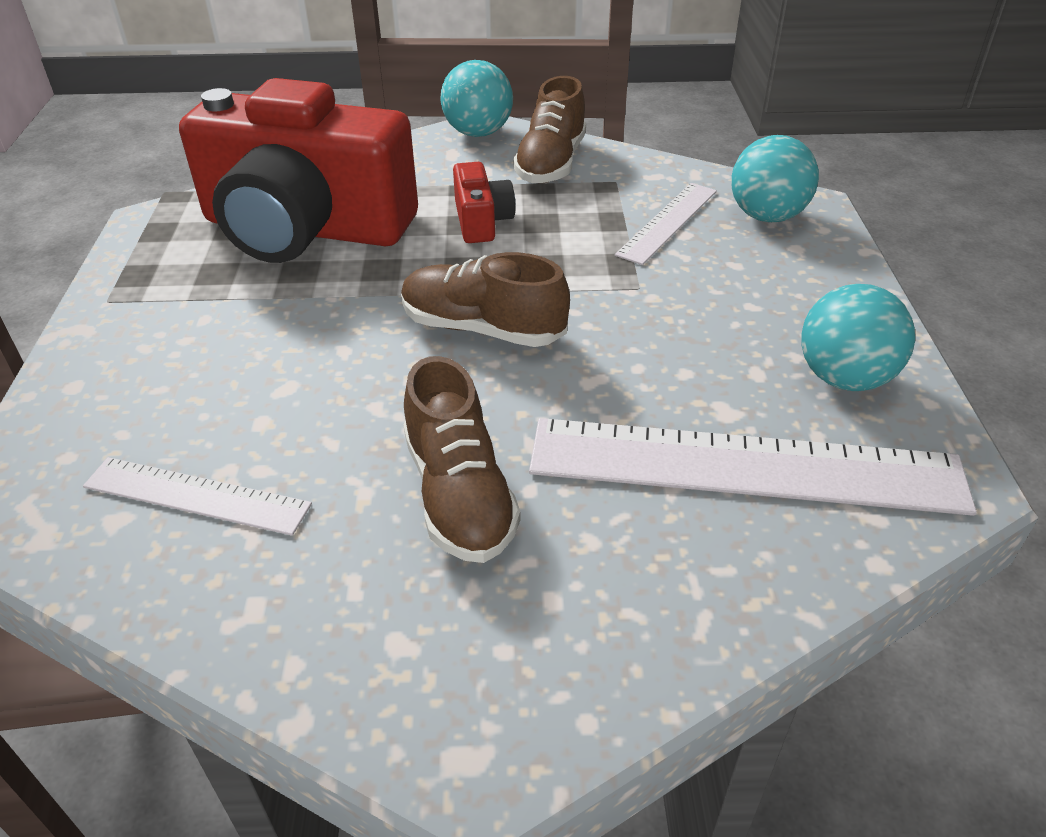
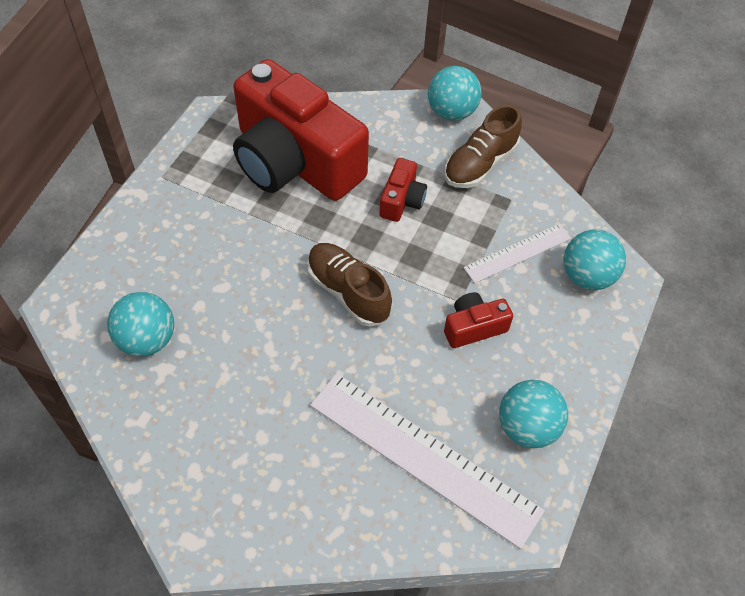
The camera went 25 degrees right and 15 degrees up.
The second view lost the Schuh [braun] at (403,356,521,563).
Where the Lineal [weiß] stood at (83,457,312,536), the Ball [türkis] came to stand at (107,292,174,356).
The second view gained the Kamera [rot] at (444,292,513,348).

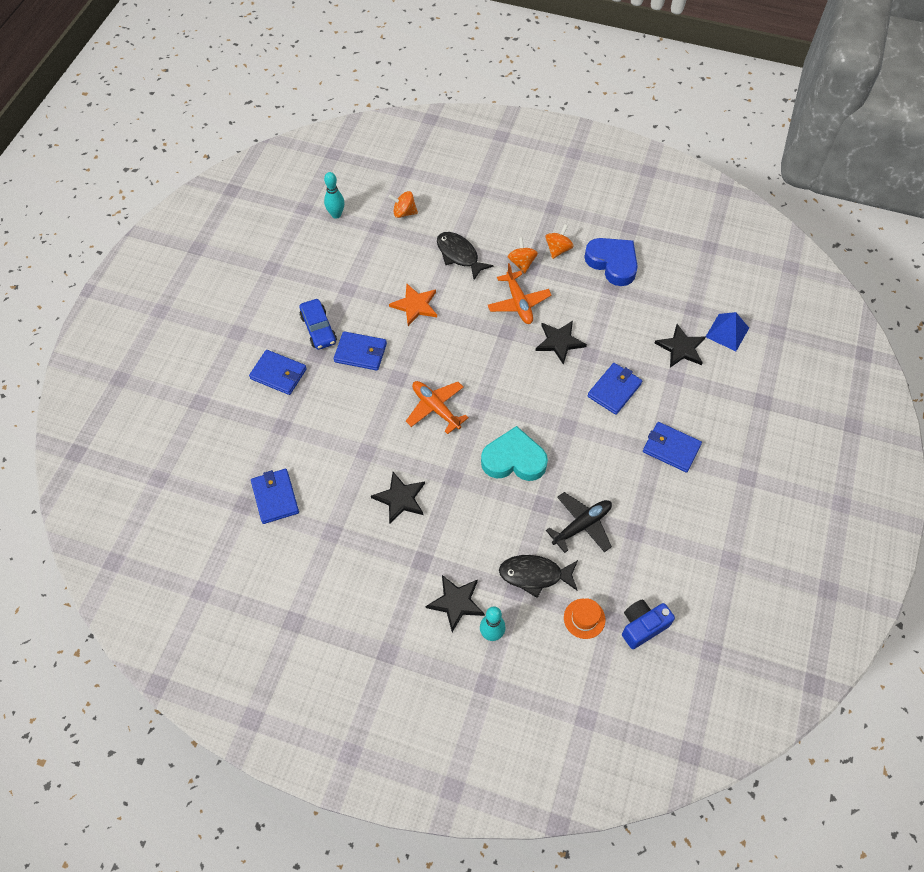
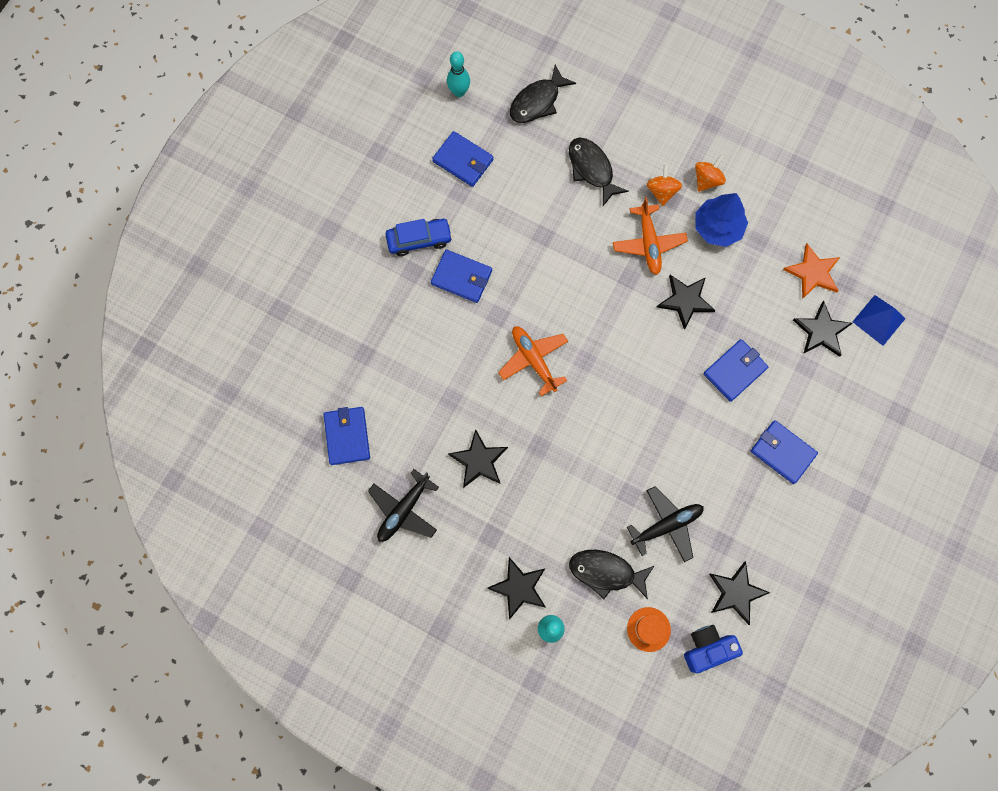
The camera went 10 degrees right and 15 degrees up.
Where the Kreisel [orange] stood at (389,191,418,218), the Fisch [schwarz] came to stand at (510,65,576,123).
The second view lost the Herz [blau] at (584,238,638,286).
The Stern [orange] ended up elsewhere, having gone from (389,284,437,326) to (783,244,840,299).
The Auto [blau] at (300,299,337,350) ended up facing another way, 90 degrees counterclockwise from before.
The Geldbörse [blau] ended up elsewhere, having gone from (249,350,307,395) to (432,131,494,187).
The second view lost the Herz [türkis] at (481,426,548,481).
The second view gained the Baum [blau] at (695,193,748,247).
The second view gained the Flugzeug [schwarz] at (368,469,439,542).
The second view gained the Stern [schwarz] at (709,561,770,625).

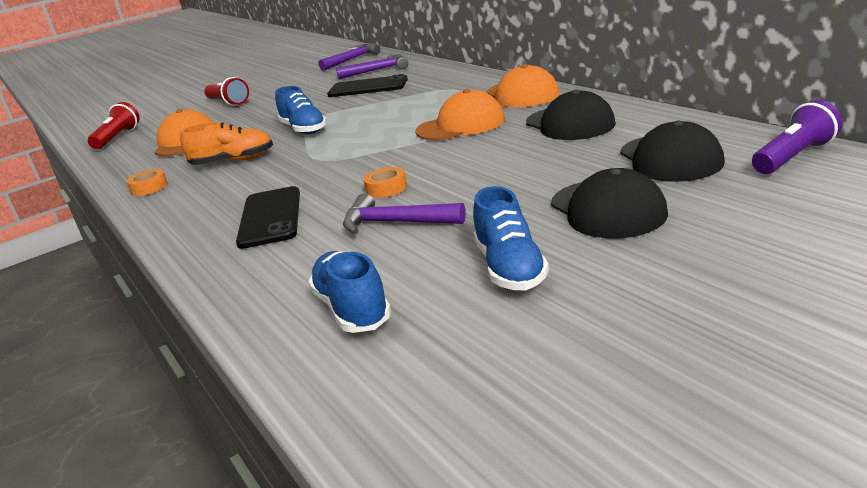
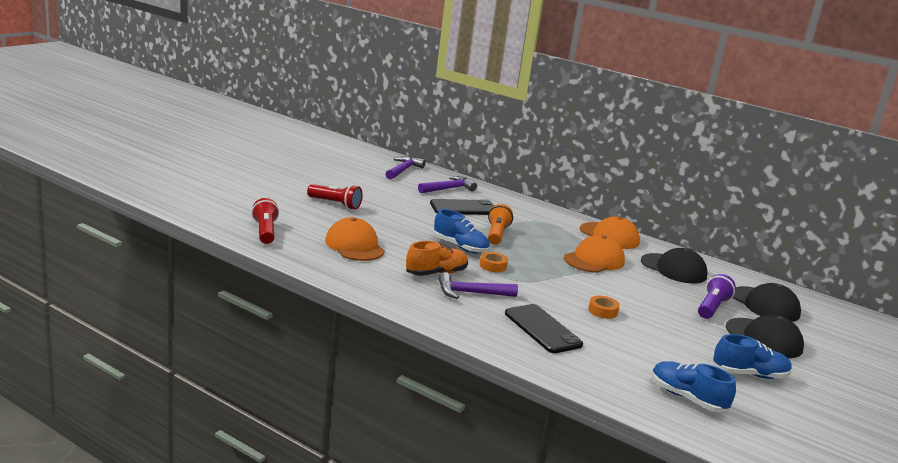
The camera went 30 degrees left and 5 degrees down.
The Taschenlampe [lila] ended up elsewhere, having gone from (752,100,842,174) to (698,274,736,319).
The Klebeband [orange] ended up elsewhere, having gone from (126,169,168,196) to (480,252,508,272).
The Schuh [blau] at (473,186,549,290) ended up facing another way, 60 degrees counterclockwise from before.
The Hammer [lila] ended up elsewhere, having gone from (343,194,466,234) to (438,272,518,299).
The second view gained the Taschenlampe [orange] at (488,204,513,245).

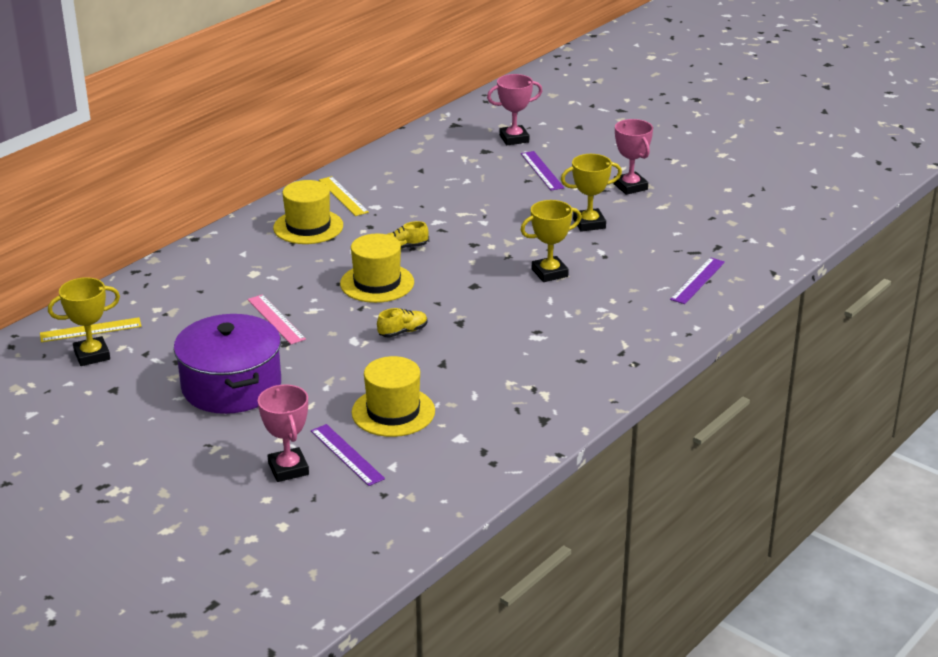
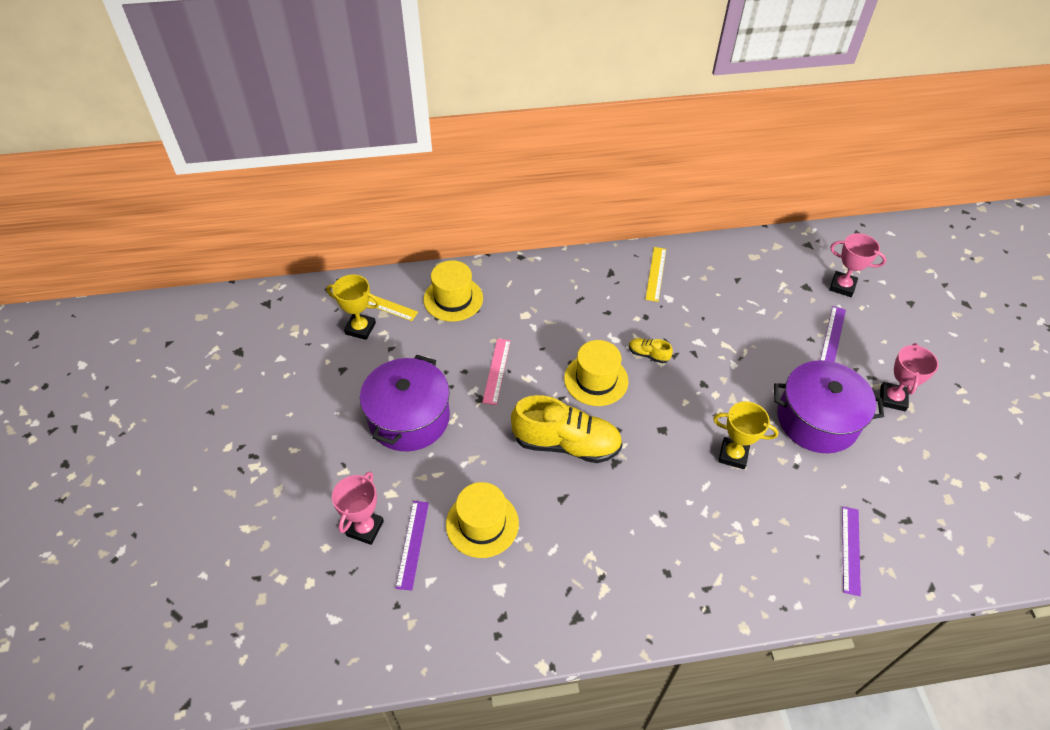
The camera went 40 degrees right and 20 degrees up.
Where the Pokal [gelb] stood at (561,154,622,232), the Kochtopf [lila] came to stand at (774,360,884,453).
The Hut [gelb] ended up elsewhere, having gone from (273,180,343,244) to (423,260,483,322).
The Lineal [lila] at (670,257,725,304) ended up facing another way, 60 degrees counterclockwise from before.
The size of the Schuh [gelb] at (377,308,428,338) changed by a factor of 2.30.

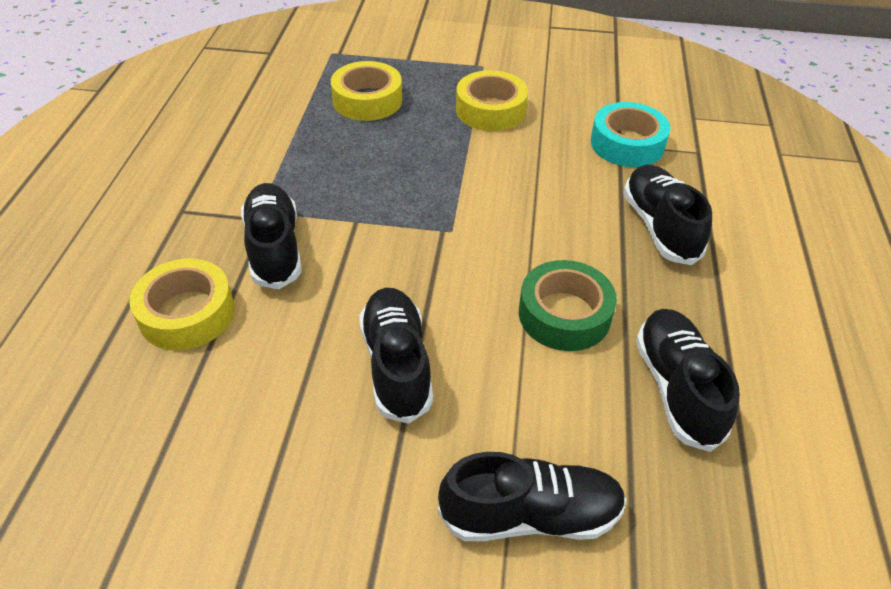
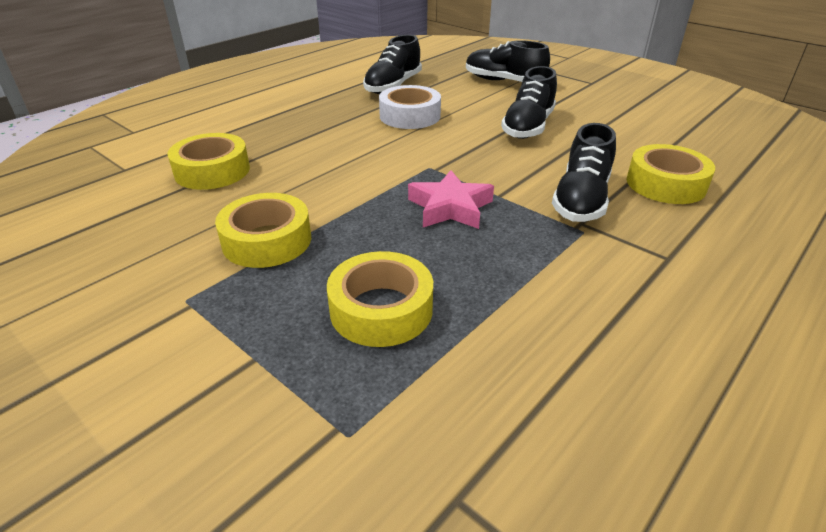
The camera went 145 degrees left and 10 degrees down.
What was the Klebeband [türkis] at (591,102,671,167) turned into the Klebeband [gelb] at (167,133,250,190).
The second view lost the Schuh [schwarz] at (623,164,712,265).
What was the Klebeband [grün] at (519,260,617,351) turned into the Klebeband [weiß] at (379,85,441,129).
The second view gained the Stern [rosa] at (408,170,494,229).

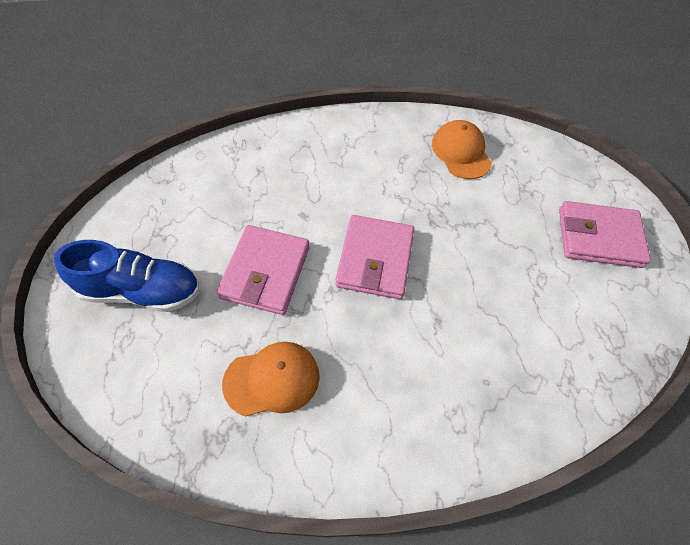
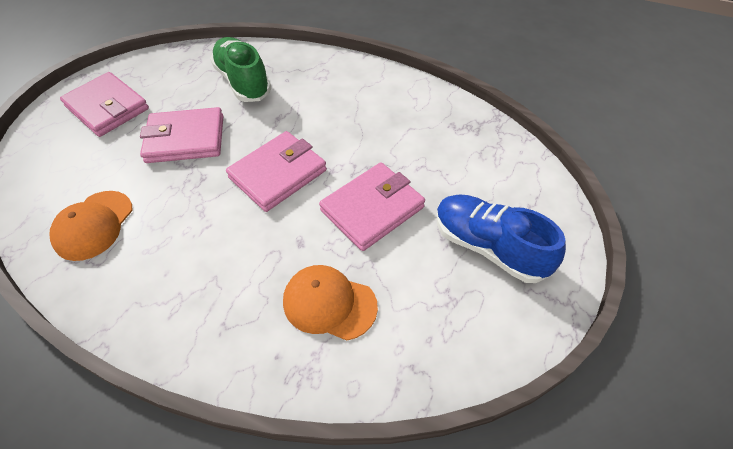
The camera went 140 degrees left and 5 degrees down.
The Kappe [orange] ended up elsewhere, having gone from (222,342,320,417) to (283,265,378,340).
The second view gained the Schuh [grün] at (210,37,271,102).
The second view gained the Geldbörse [rosa] at (140,107,223,163).

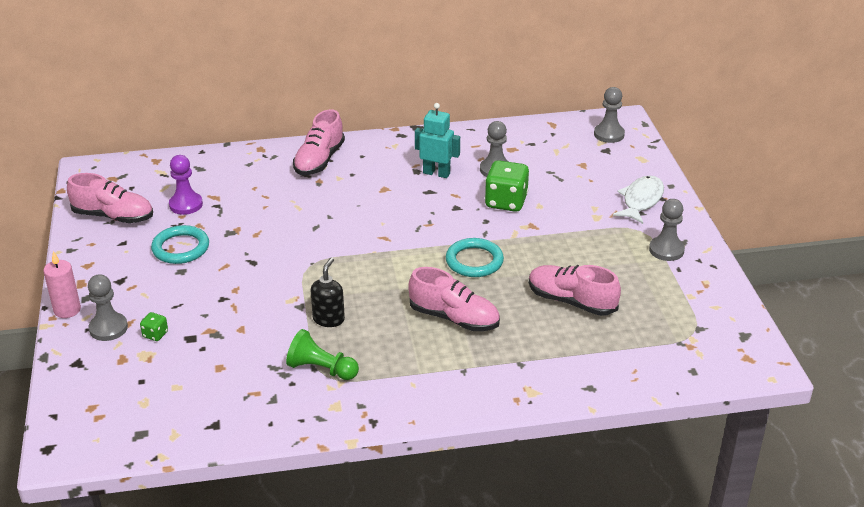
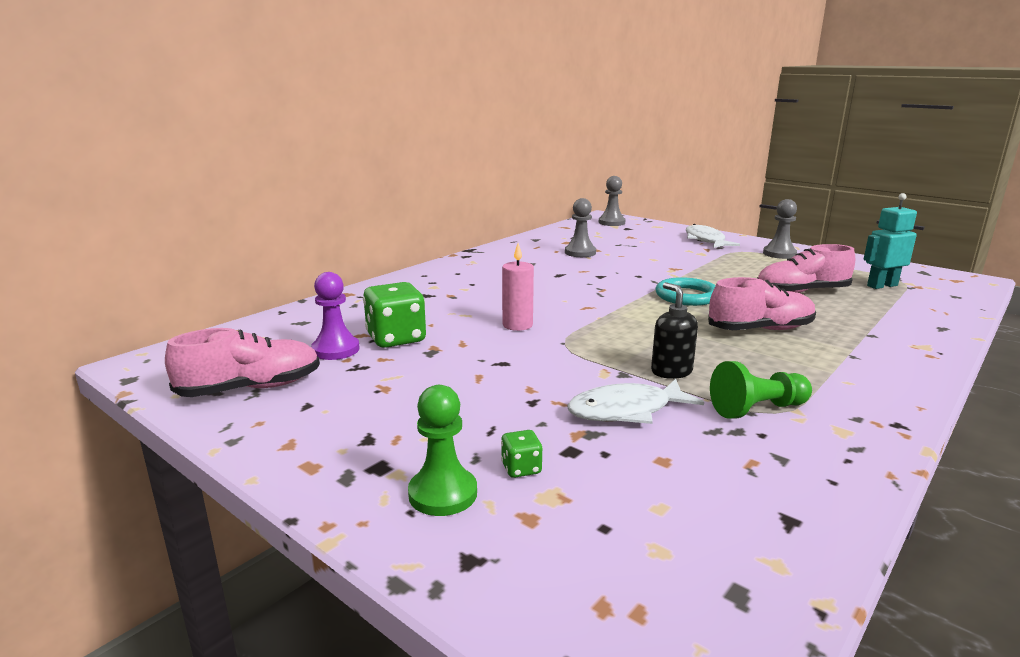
The camera went 40 degrees left and 15 degrees down.
The Roboter [türkis] ended up elsewhere, having gone from (415,103,460,178) to (864,193,917,289).
The second view lost the Schuh [rosa] at (293,109,345,175).
The Spielwürfel [grün] ended up elsewhere, having gone from (485,160,529,212) to (363,282,426,348).
The second view lost the Ring [türkis] at (151,225,209,264).
The Kerze [rosa] ended up elsewhere, having gone from (43,251,81,318) to (502,243,534,331).
What was the Bauer [grau] at (88,274,128,341) turned into the Bauer [grün] at (408,385,477,516).
The second view gained the Fisch [weiß] at (567,379,704,424).

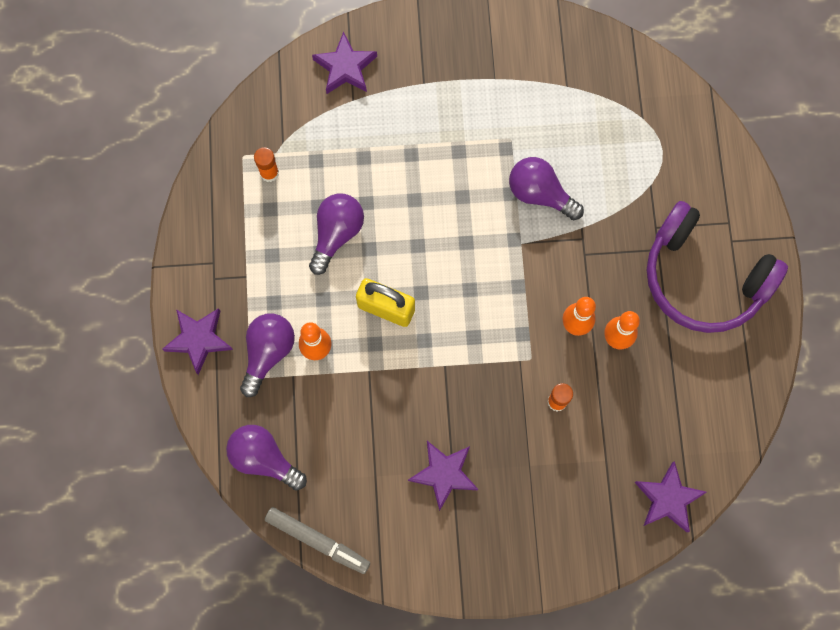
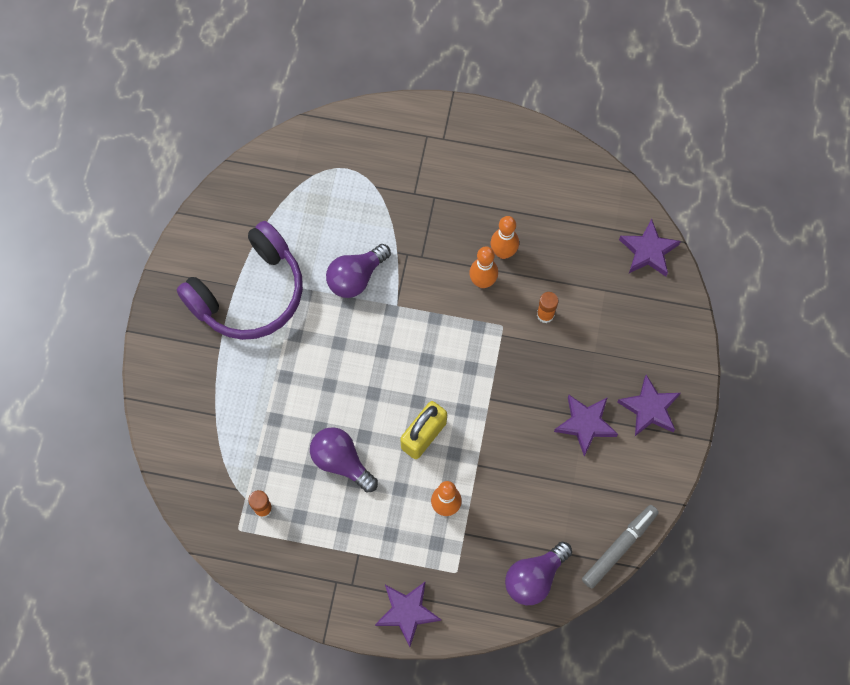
The camera went 75 degrees left and 5 degrees down.
The Stern [lila] ended up elsewhere, having gone from (312,31,377,94) to (617,375,680,436).
The Kopfhörer [lila] ended up elsewhere, having gone from (647,201,788,333) to (177,221,303,340).
The second view lost the Glühbirne [lila] at (240,313,295,397).

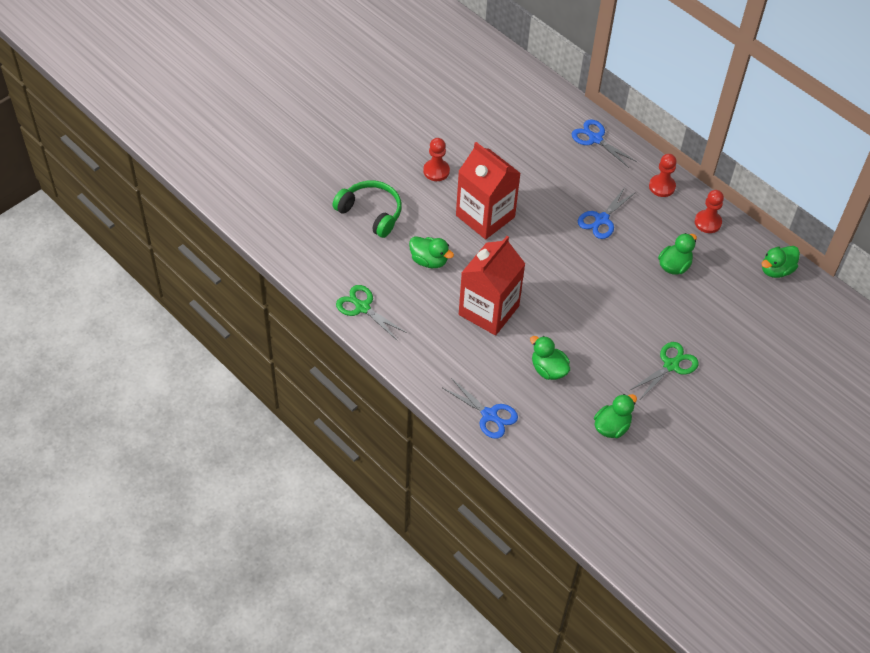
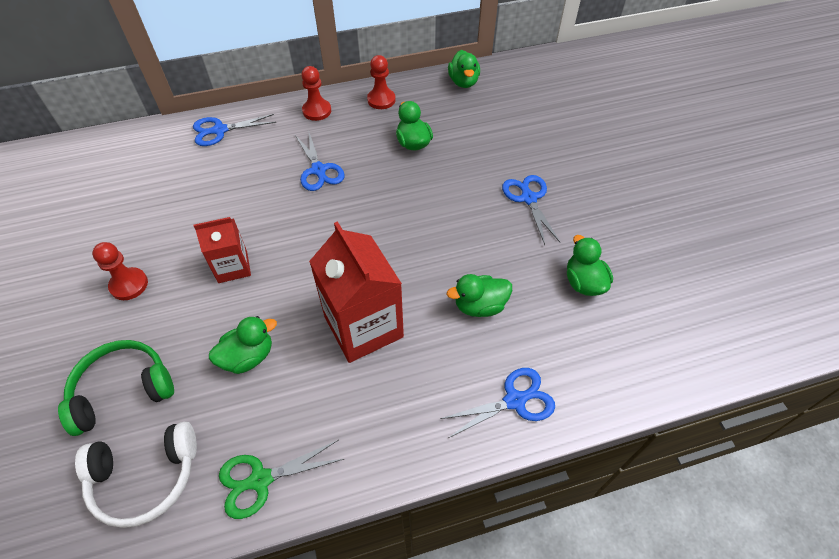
The camera went 60 degrees left and 0 degrees up.
The size of the Getränkekarton [rot] at (456,142,521,239) changed by a factor of 0.58.
What was the Schere [grün] at (629,342,699,399) turned into the Schere [blau] at (502,175,561,245).
The second view gained the Kopfhörer [weiß] at (75,422,197,528).

